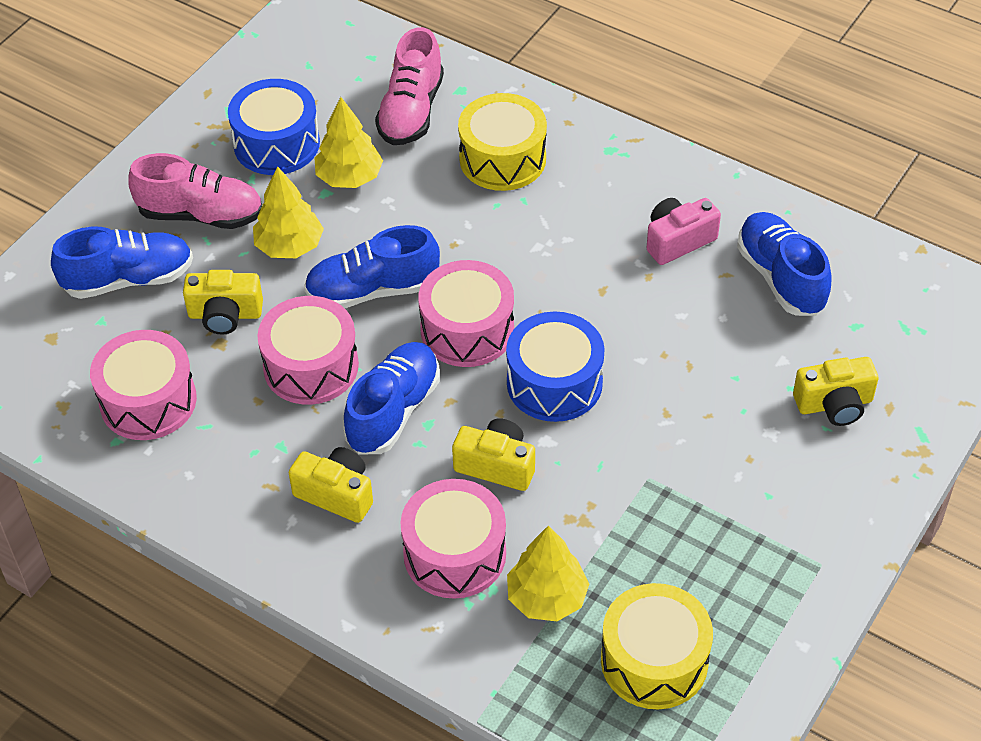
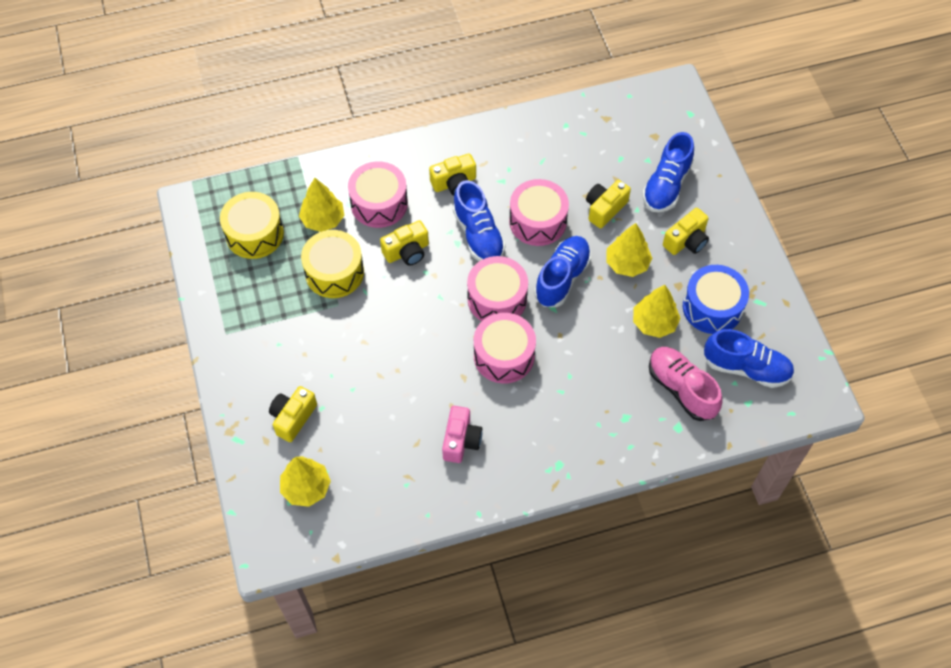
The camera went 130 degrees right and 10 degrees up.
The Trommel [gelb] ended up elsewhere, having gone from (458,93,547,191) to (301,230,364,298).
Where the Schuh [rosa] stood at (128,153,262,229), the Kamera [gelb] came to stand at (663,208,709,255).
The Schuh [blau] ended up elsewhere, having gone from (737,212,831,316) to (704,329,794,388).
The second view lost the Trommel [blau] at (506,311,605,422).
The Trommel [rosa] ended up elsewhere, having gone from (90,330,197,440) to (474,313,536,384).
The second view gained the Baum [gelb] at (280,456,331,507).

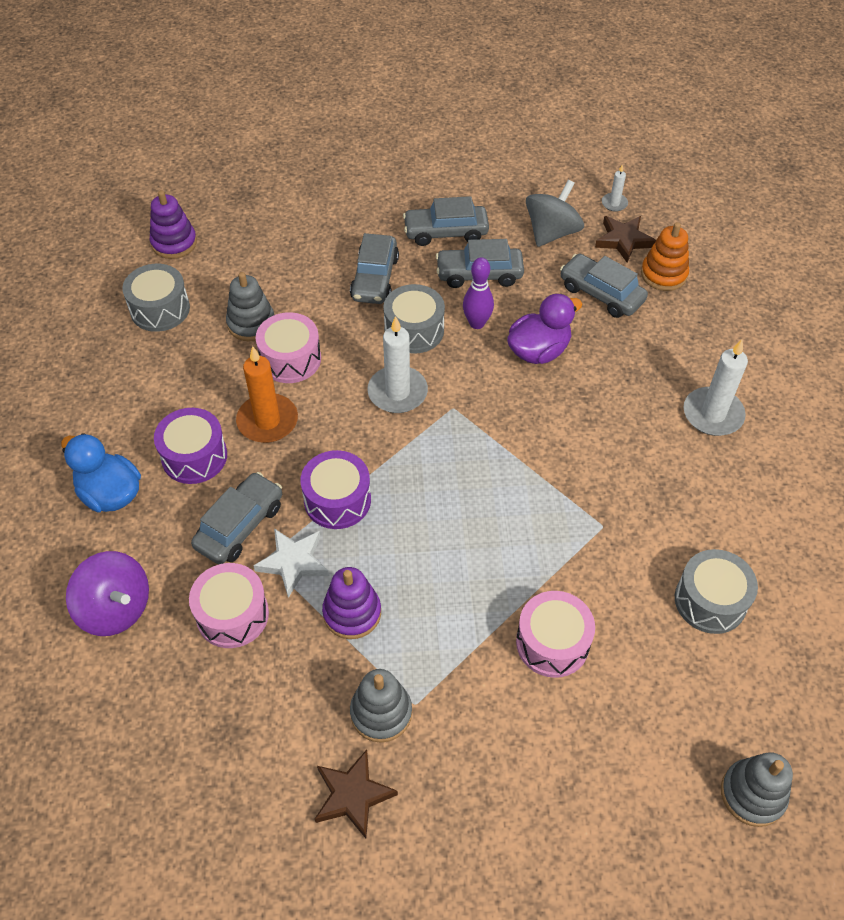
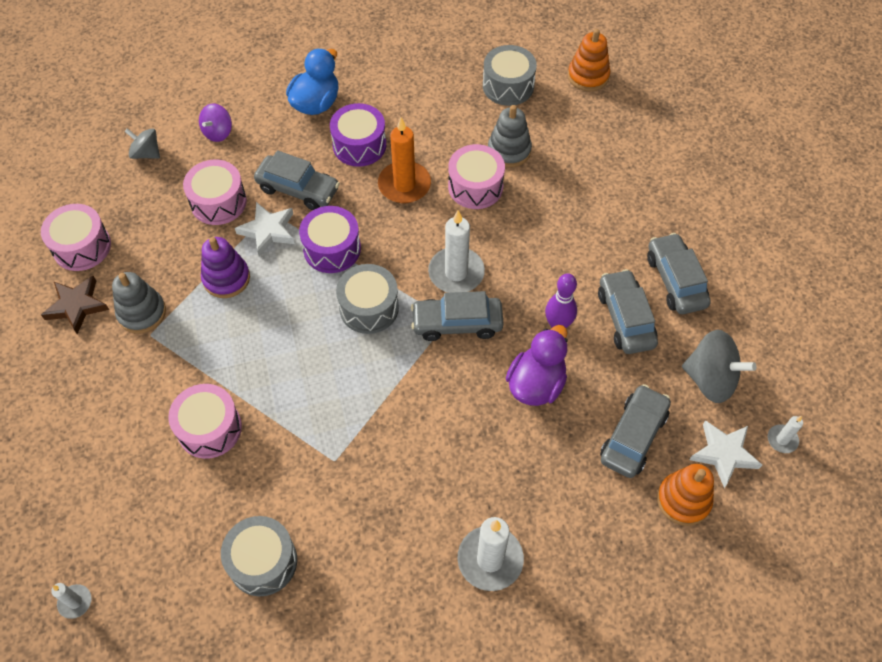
The camera went 80 degrees right and 5 degrees up.
What was the Stapelspielzeug [lila] at (150,190,197,259) turned into the Stapelspielzeug [orange] at (568,29,610,91).
What was the Stern [braun] at (595,216,656,263) turned into the Stern [weiß] at (690,420,762,488).
The Auto [grau] ended up elsewhere, having gone from (350,233,399,304) to (411,291,504,341).
The Trommel [grau] ended up elsewhere, having gone from (383,284,445,354) to (336,264,399,334).
The Ente [lila] at (507,294,582,364) ended up facing another way, 105 degrees counterclockwise from before.
The size of the Kreisel [lila] at (66,551,149,636) changed by a factor of 0.60.
Where the Stapelspielzeug [grau] stood at (721,752,793,827), the Kerze [weiß] came to stand at (51,583,91,619).
The second view gained the Kreisel [grau] at (124,128,160,159).
The second view gained the Trommel [rosa] at (41,204,111,271).

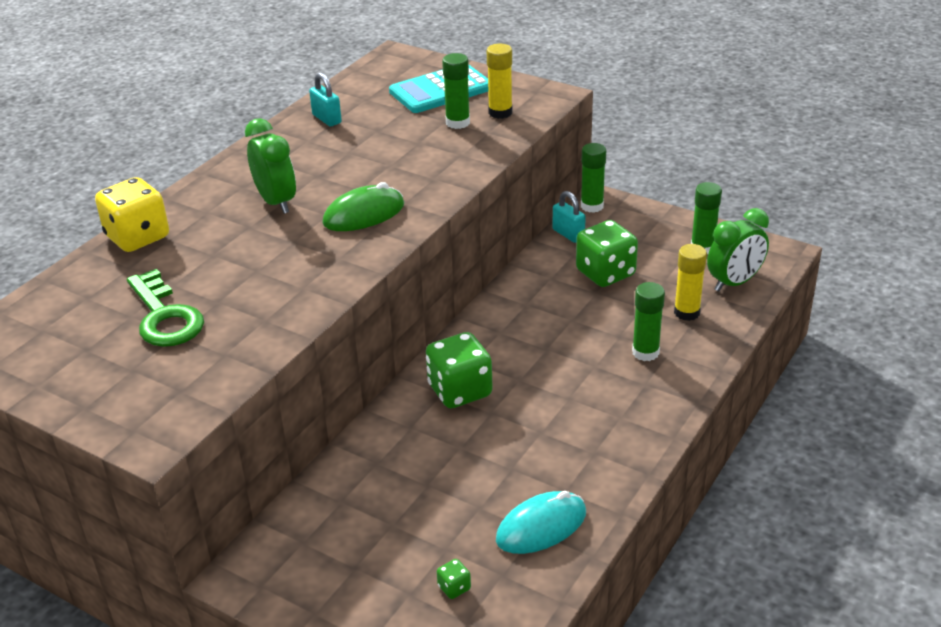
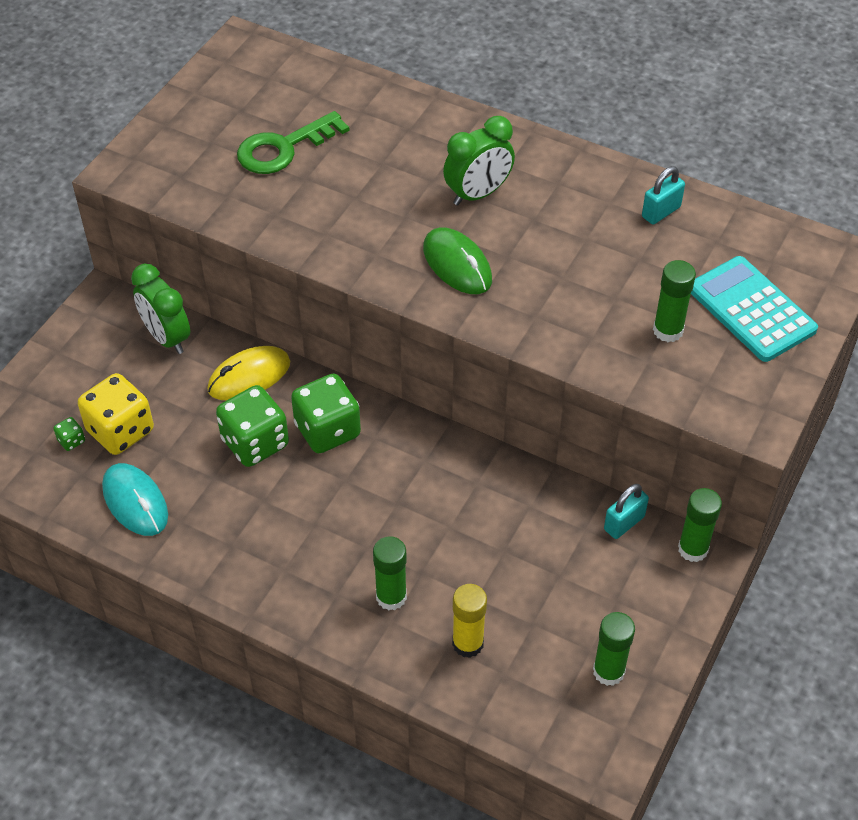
The camera went 85 degrees right and 15 degrees up.
The second view lost the Klebestift [gelb] at (487,44,512,119).
The Spielwürfel [gelb] ended up elsewhere, having gone from (95,177,169,252) to (78,373,154,455).
The Wecker [grün] ended up elsewhere, having gone from (707,208,769,292) to (131,264,190,354).
The Spielwürfel [grün] ended up elsewhere, having gone from (576,220,638,287) to (216,385,289,467).
The second view gained the Computermaus [gelb] at (208,346,290,400).

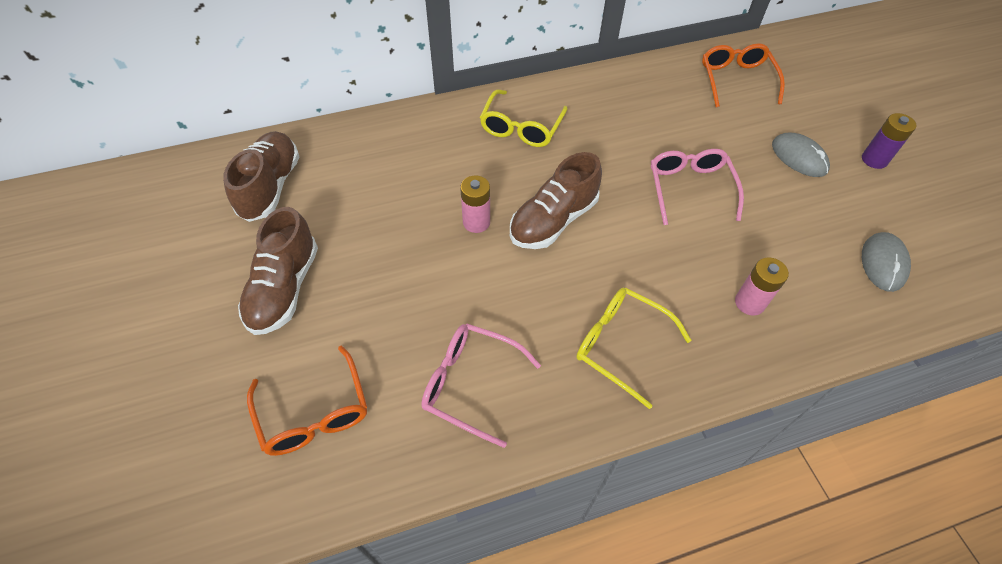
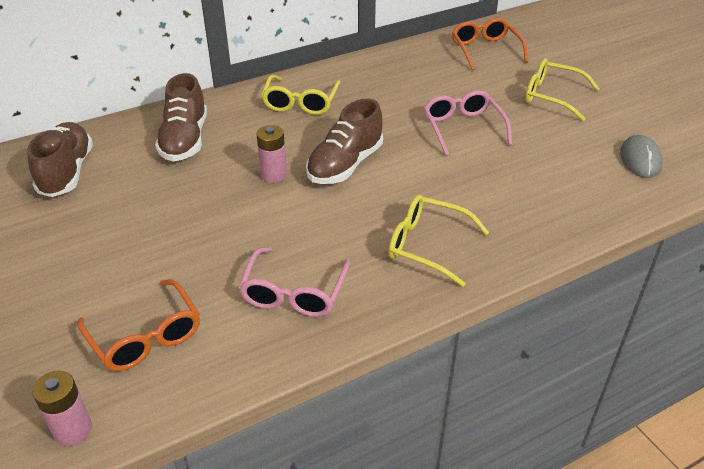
The camera went 10 degrees left and 15 degrees down.
The second view lost the Batterie [lila] at (862,113,916,169).
Where the Computermaus [grau] stood at (772,133,830,177), the Brille [gelb] came to stand at (525,58,600,121).
The Schuh [braun] ended up elsewhere, having gone from (238,207,318,335) to (155,73,207,162).
The Batterie [rosa] ended up elsewhere, having gone from (735,257,789,315) to (32,371,92,446).
The Brille [rosa] at (421,323,541,448) ended up facing another way, 90 degrees counterclockwise from before.

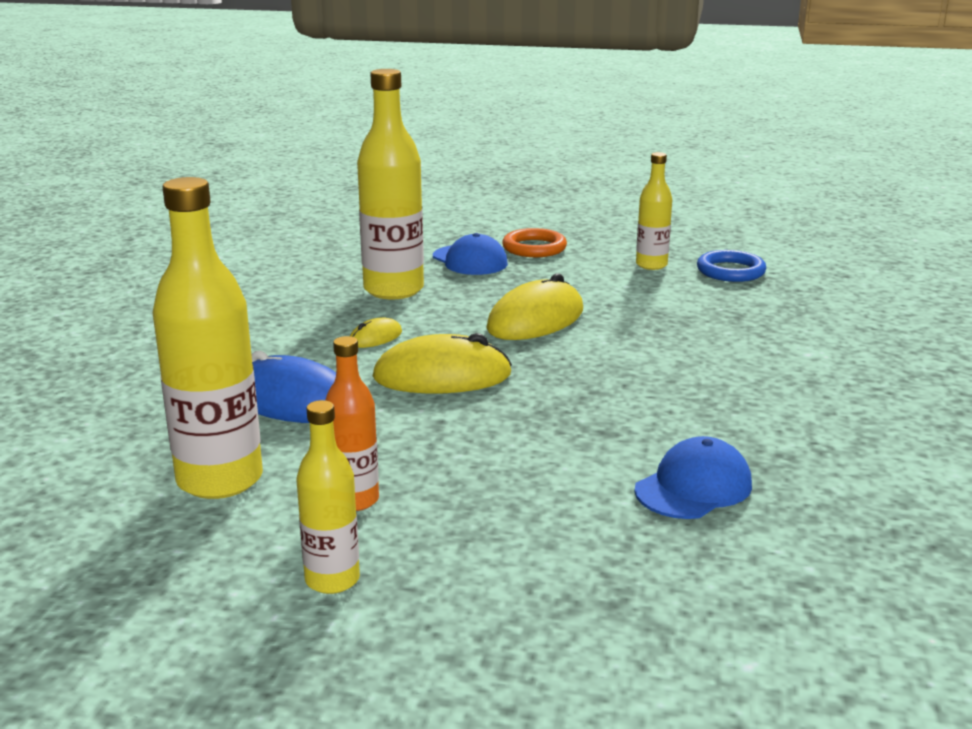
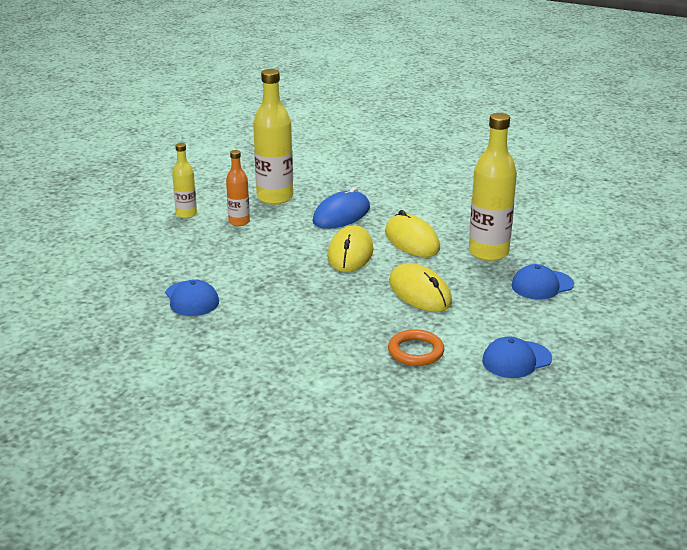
The camera went 105 degrees right and 5 degrees up.
Where the Flasche [gelb] stood at (636,152,672,270), the Kappe [blau] came to stand at (482,336,552,378).
The Ring [orange] ended up elsewhere, having gone from (502,228,567,257) to (388,329,444,366).
The second view lost the Ring [blau] at (697,250,766,282).
The size of the Computermaus [gelb] at (350,317,402,348) changed by a factor of 2.06.

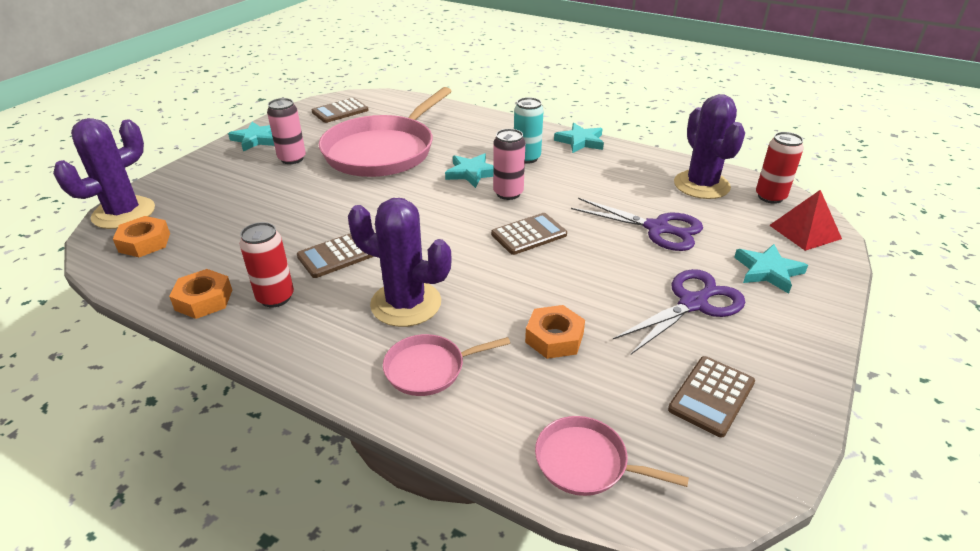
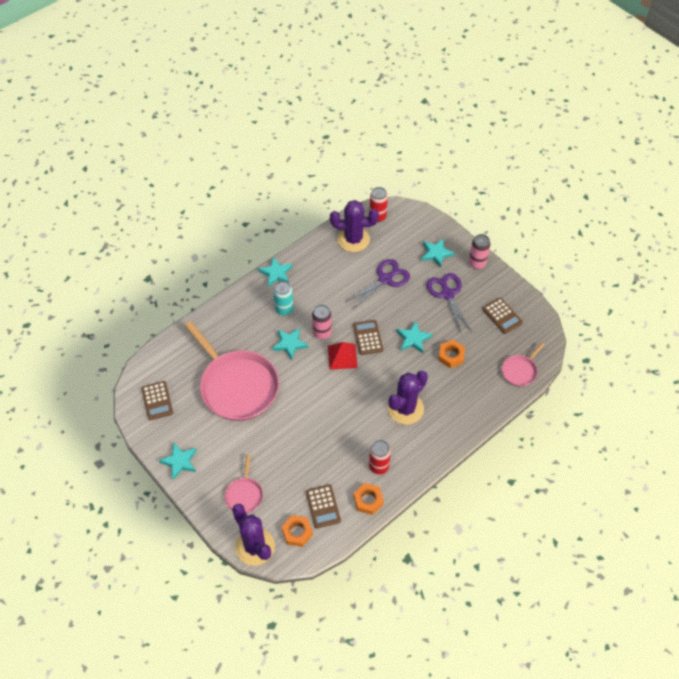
The camera went 70 degrees left and 20 degrees up.
The Dose [rosa] ended up elsewhere, having gone from (267,98,306,164) to (469,234,491,269).
The Pyramide [rot] ended up elsewhere, having gone from (769,190,842,251) to (328,342,358,370).
The Taschenrechner [braun] ended up elsewhere, having gone from (297,233,374,278) to (306,484,341,529).
The Pfanne [rosa] ended up elsewhere, having gone from (383,334,510,396) to (225,454,263,514).
The second view gained the Stern [türkis] at (397,322,432,353).

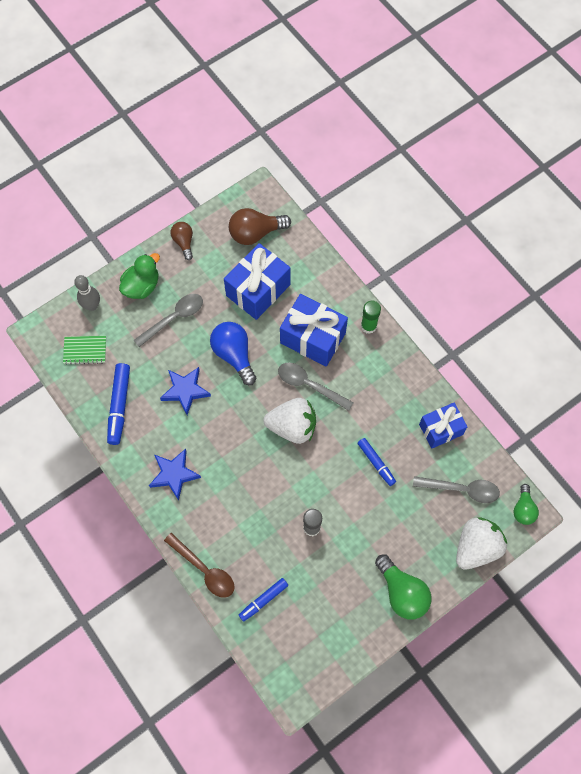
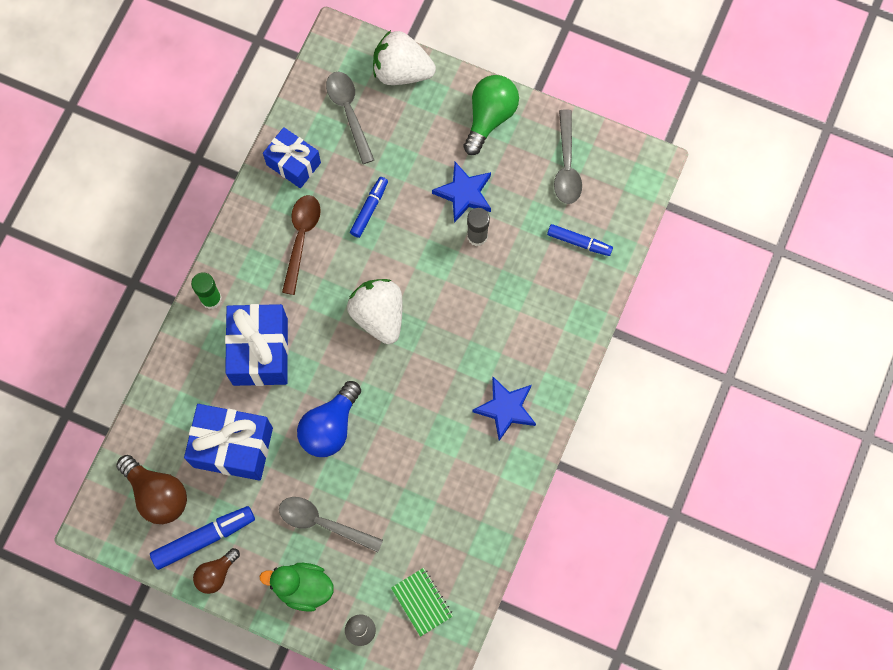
The camera went 120 degrees left and 5 degrees up.
The Löffel [grau] ended up elsewhere, having gone from (278,362,354,411) to (554,110,582,204).
The Filzstift [blau] ended up elsewhere, having gone from (107,363,130,445) to (150,506,255,570).
The Stern [blau] ended up elsewhere, having gone from (160,367,211,415) to (432,162,491,223).
The second view lost the Glühbirne [grün] at (513,484,539,525).
The Löffel [braun] ended up elsewhere, having gone from (164,533,235,598) to (282,195,321,295).

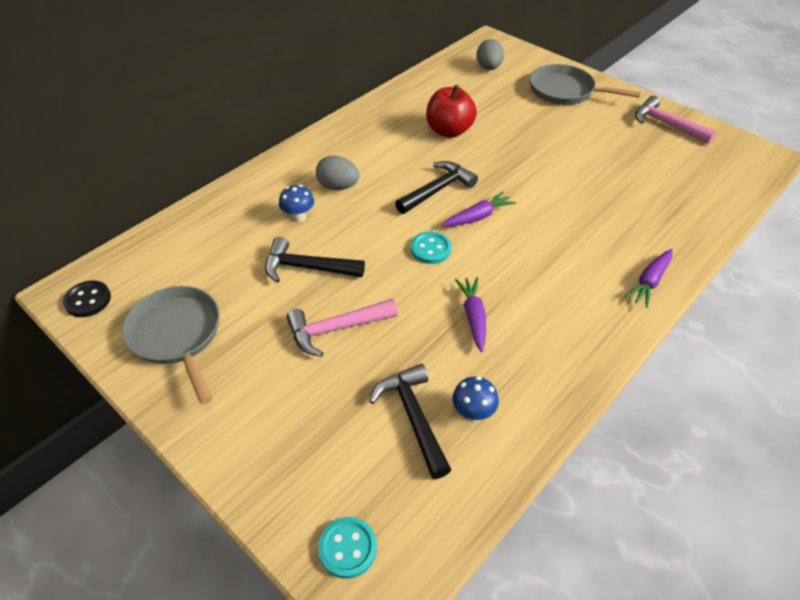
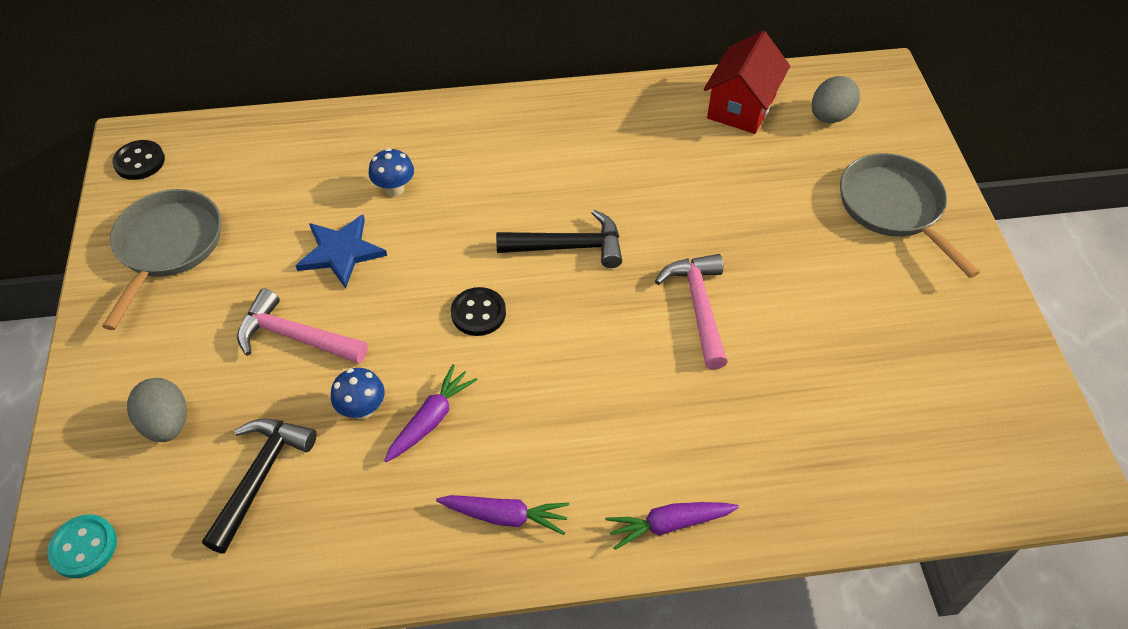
The camera went 40 degrees right and 5 degrees up.
The second view lost the Apfel [rot] at (426,85,477,138).
The Hammer [rosa] ended up elsewhere, having gone from (635,96,716,144) to (655,254,728,370).
The Ei [grau] ended up elsewhere, having gone from (316,155,359,190) to (127,378,187,442).
The Karotte [lila] ended up elsewhere, having gone from (442,191,516,226) to (436,495,569,535).
What was the Knopf [türkis] at (411,231,451,264) turned into the Knopf [schwarz] at (451,287,506,336).
Where the Hammer [schwarz] stood at (265,237,365,283), the Stern [blau] came to stand at (295,215,387,289).
The Pilz [blau] ended up elsewhere, having gone from (452,376,499,422) to (331,368,385,419).
The second view gained the Haus [rot] at (704,31,790,134).

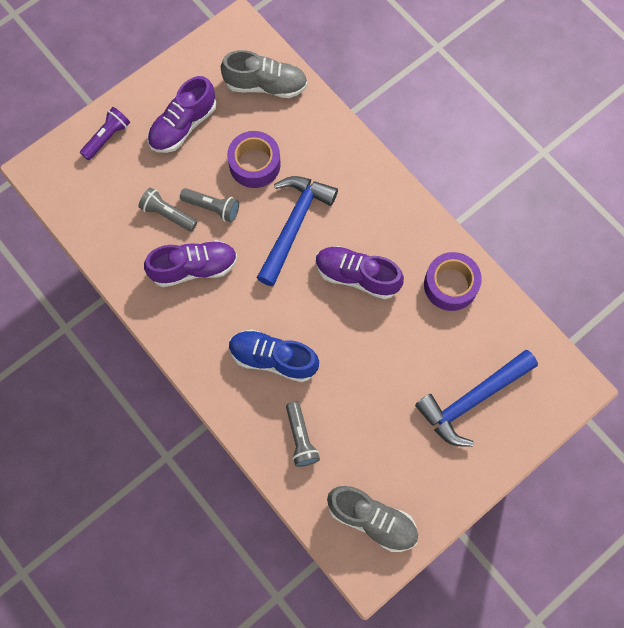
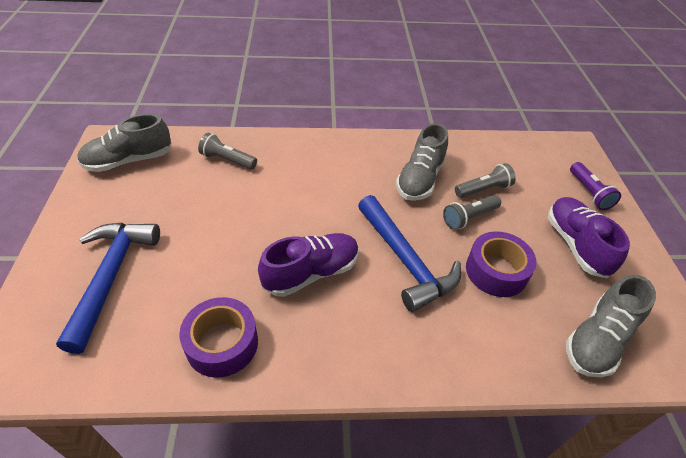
The camera went 125 degrees right and 25 degrees down.
What was the Schuh [lila] at (144,240,237,287) turned into the Schuh [grau] at (396,123,448,201).
The second view lost the Schuh [blau] at (229,330,319,382).

